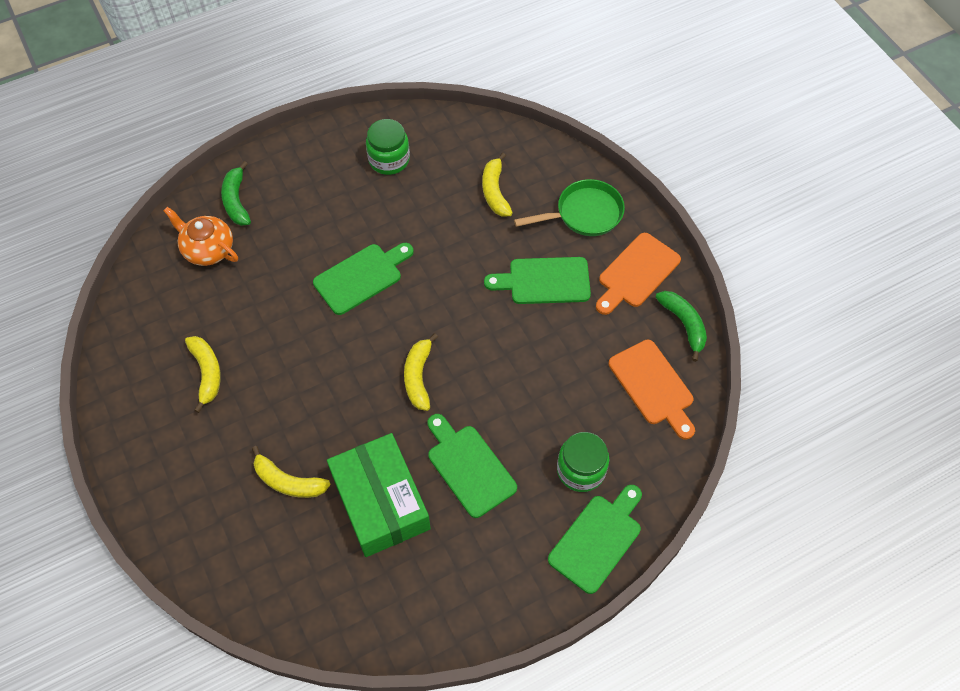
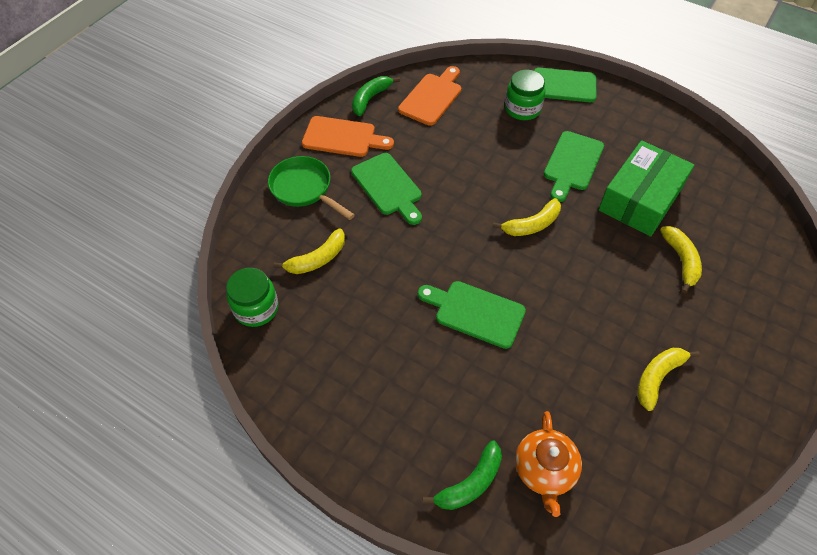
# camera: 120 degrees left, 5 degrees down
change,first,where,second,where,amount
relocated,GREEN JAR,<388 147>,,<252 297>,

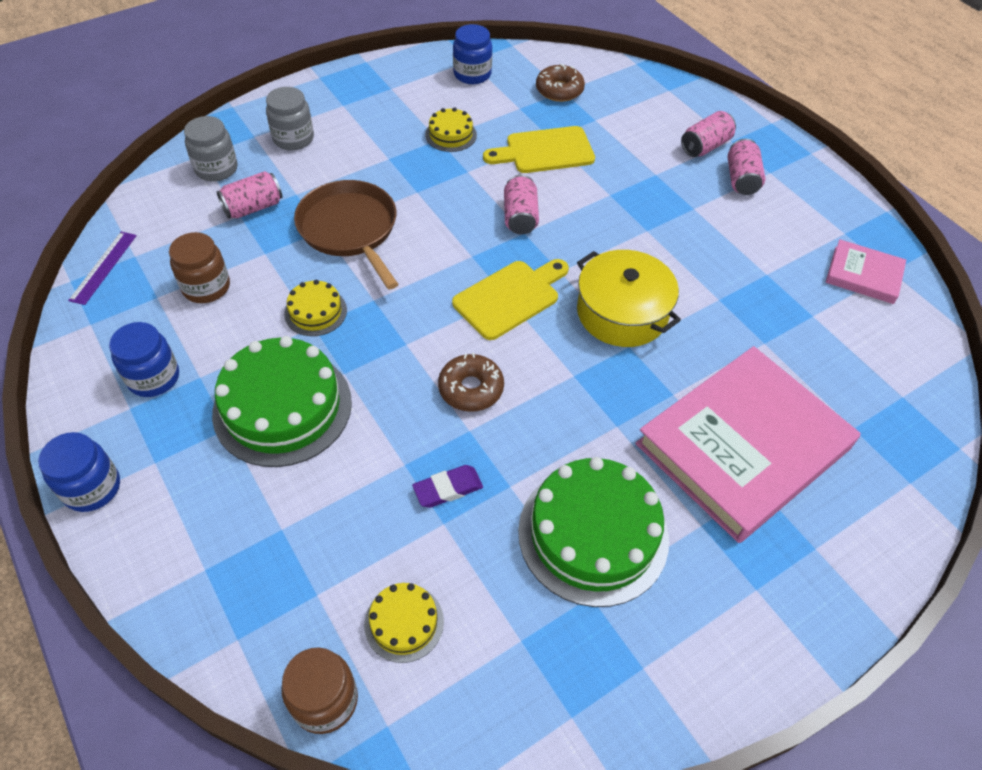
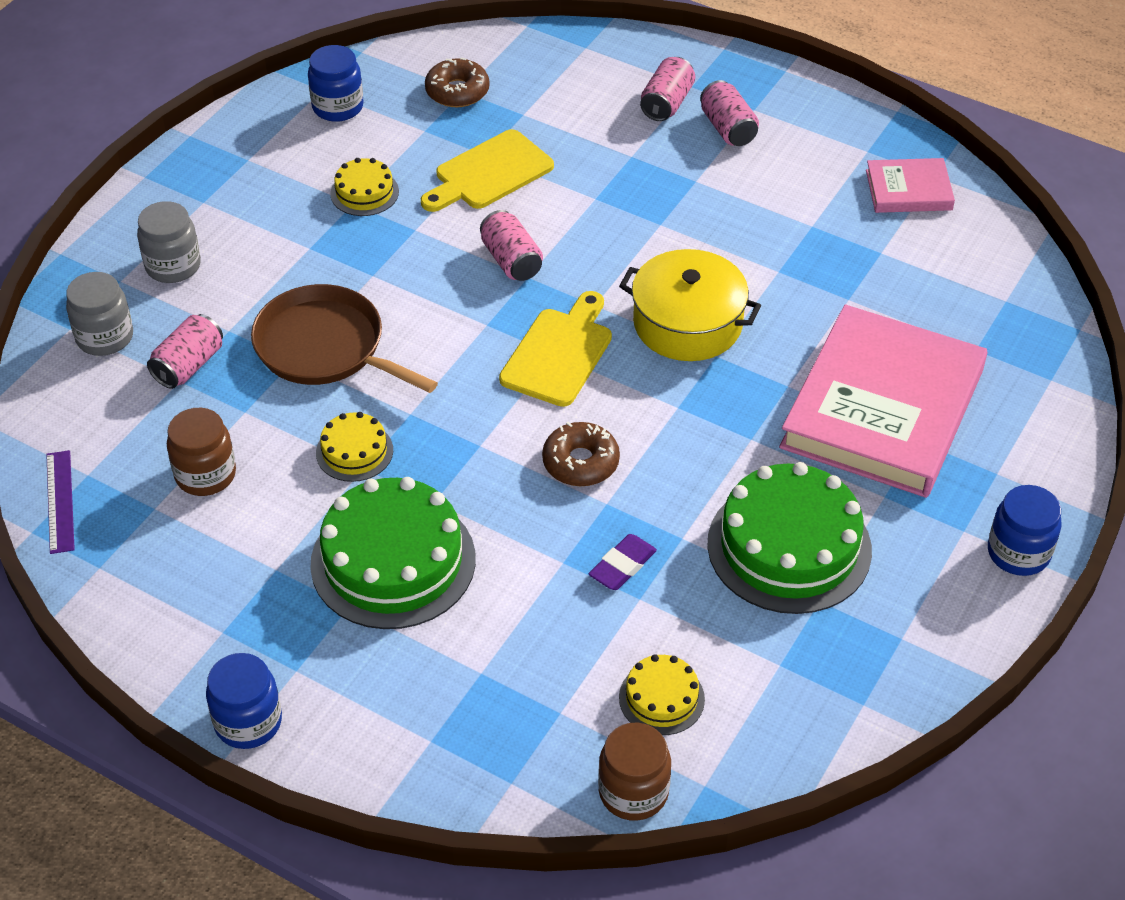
# camera: 25 degrees left, 5 degrees down
change,first,where,second,where,amount
relocated,BLUE JAR,<144 359>,,<1025 530>,

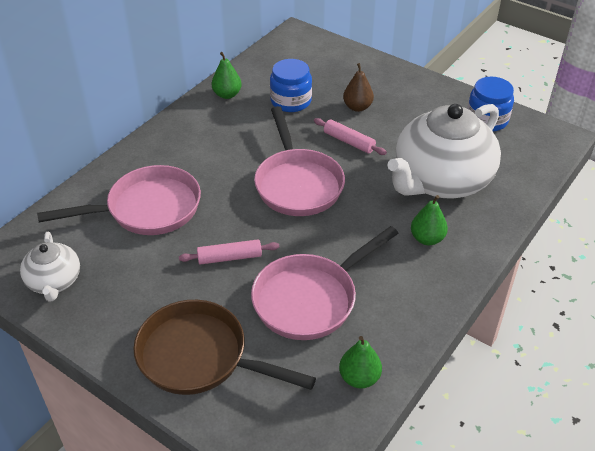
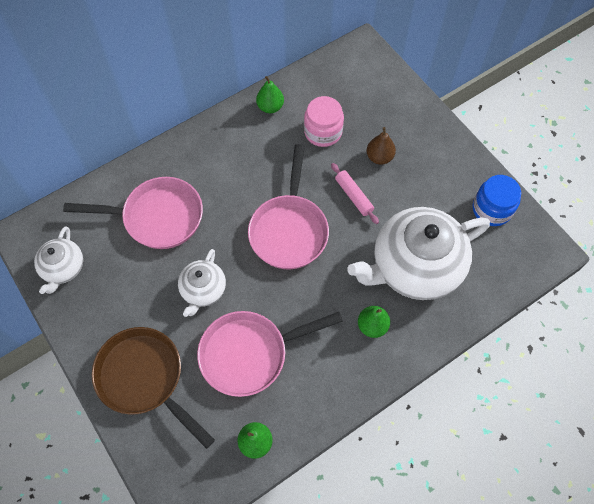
# camera: 20 degrees right, 20 degrees up
change,first,where,second,where,amount
exchanged,PINK ROLLING PIN,<229 252>,WHITE TEAPOT,<202 283>,
colour,BLUE JAR,<291 85>,PINK JAR,<324 121>,

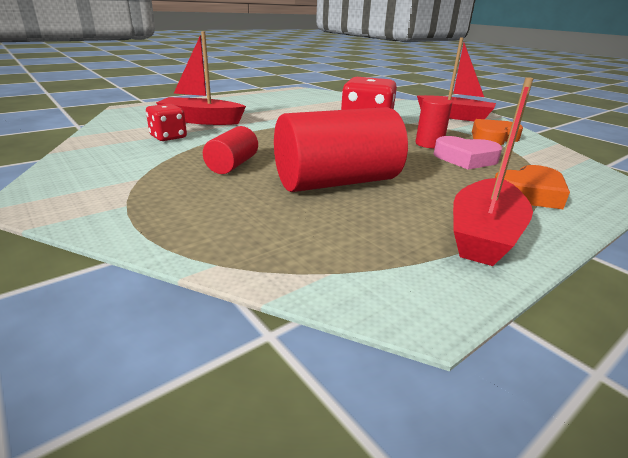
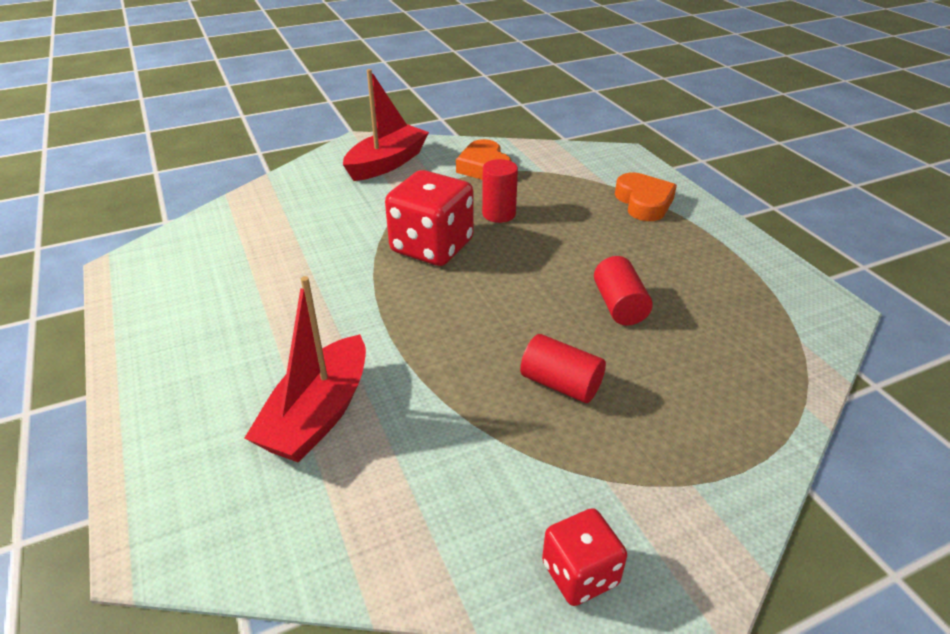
# camera: 75 degrees left, 10 degrees up
change,first,where,second,where,amount
missing,PINK HEART,<468 152>,,,
missing,RED BOAT,<493 171>,,,
relocated,RED DICE,<166 122>,,<584 557>,
size,RED CYLINDER,<341 149>,,<623 291>,x0.51

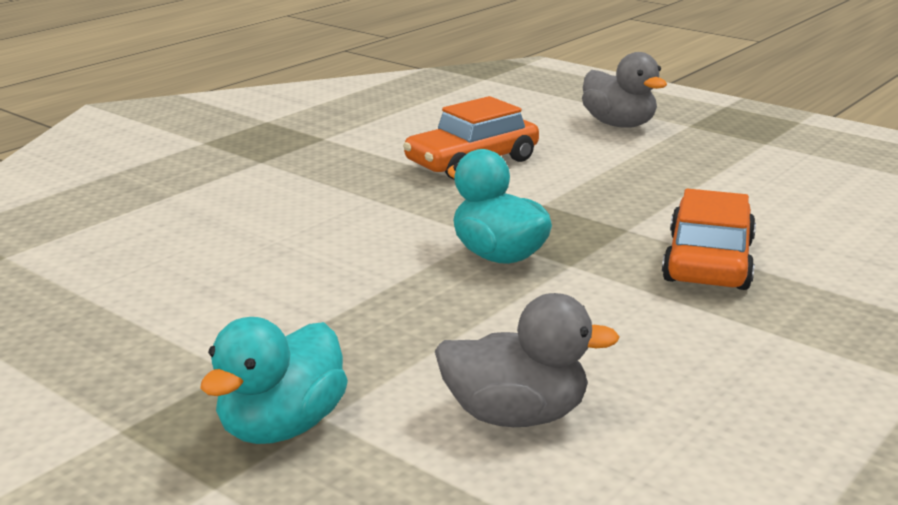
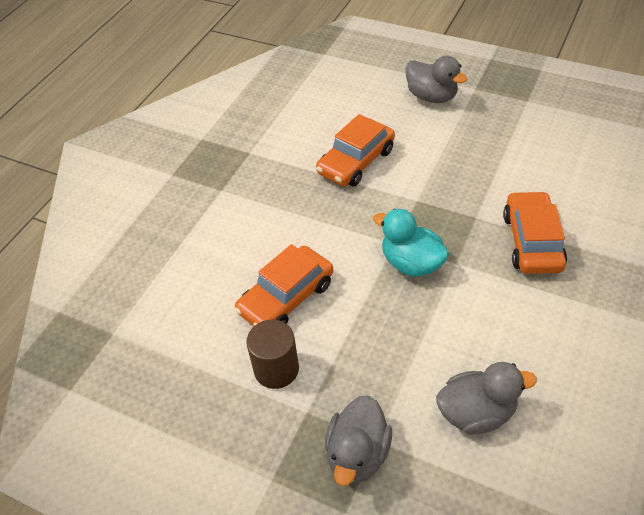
# camera: 10 degrees left, 25 degrees up
change,first,where,second,where,amount
appeared,,,ORANGE CAR,<283 285>,
appeared,,,BROWN CYLINDER,<272 354>,
colour,TURQUOISE DUCK,<274 380>,GREY DUCK,<358 440>,

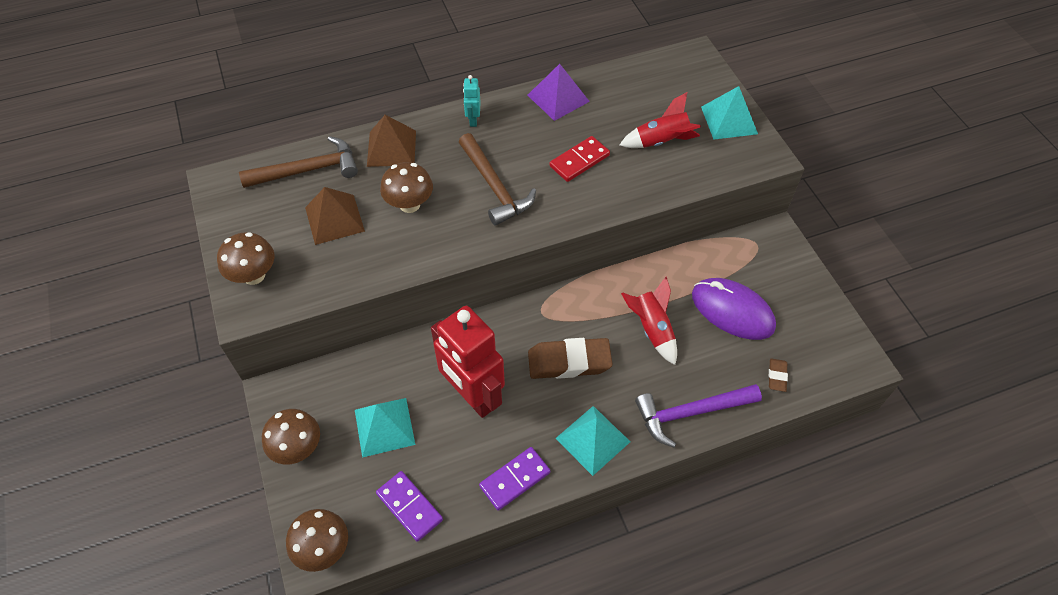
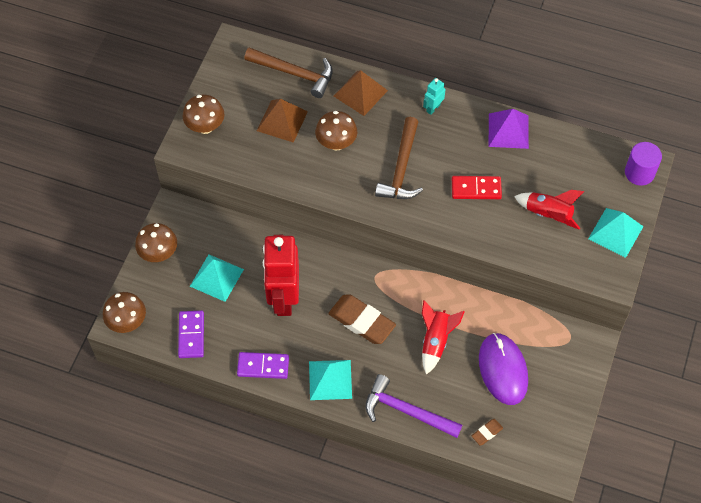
# camera: 40 degrees right, 5 degrees up
change,first,where,second,where,amount
appeared,,,PURPLE CYLINDER,<643 164>,

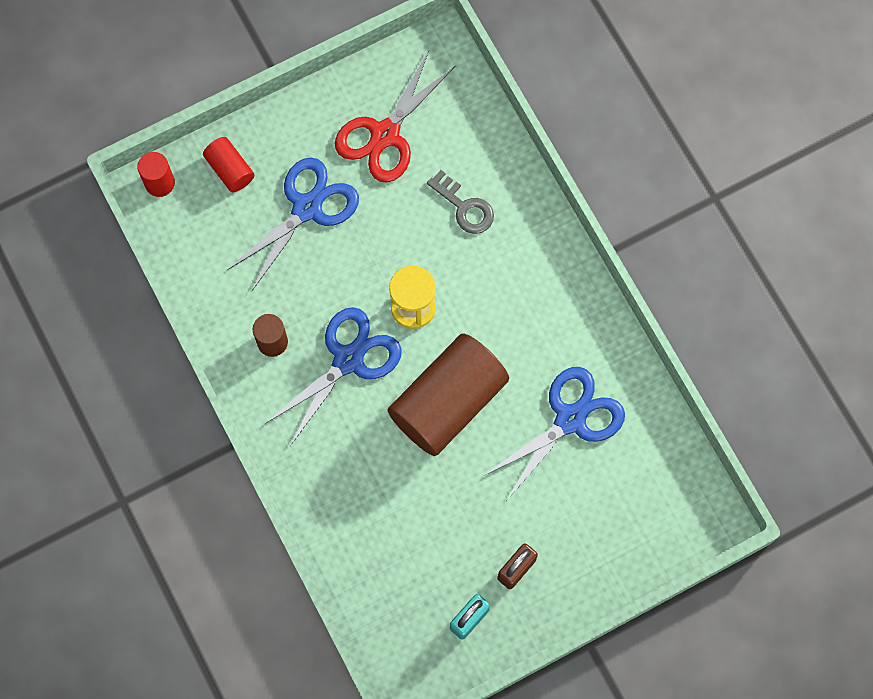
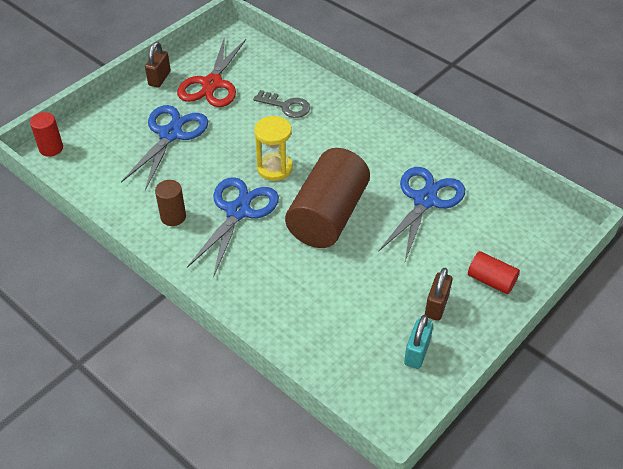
# camera: 20 degrees left, 25 degrees down
change,first,where,second,where,amount
appeared,,,BROWN PADLOCK,<158 65>,
relocated,RED CYLINDER,<228 164>,,<494 272>,

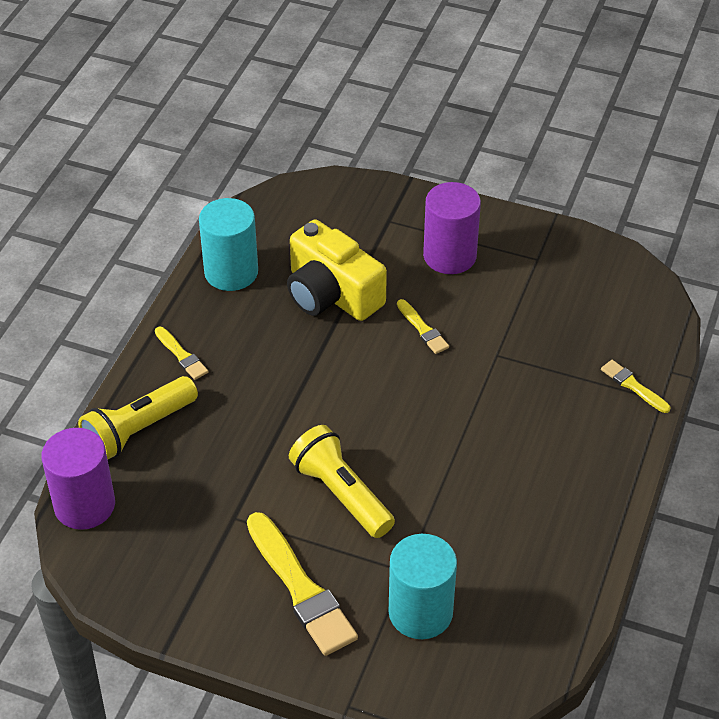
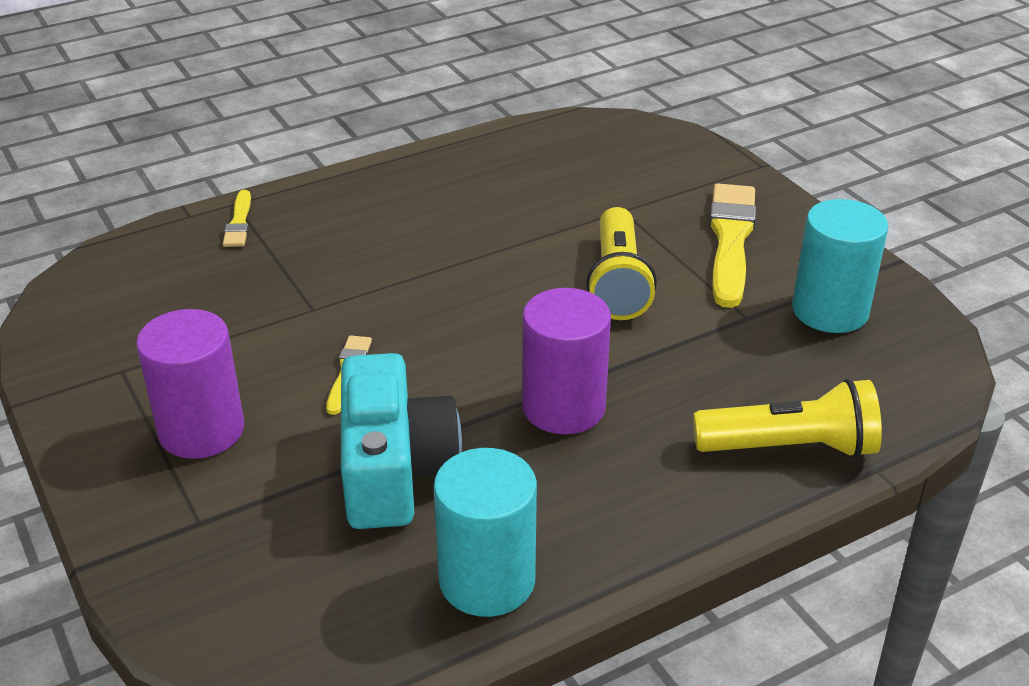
# camera: 140 degrees left, 10 degrees down
change,first,where,second,where,amount
missing,YELLOW BRUSH,<181 353>,,,
relocated,PURPLE CYLINDER,<78 479>,,<566 361>,
relocated,TURQUOISE CYLINDER,<423 586>,,<840 266>,
colour,YELLOW CAMERA,<337 270>,TURQUOISE CAMERA,<401 441>,

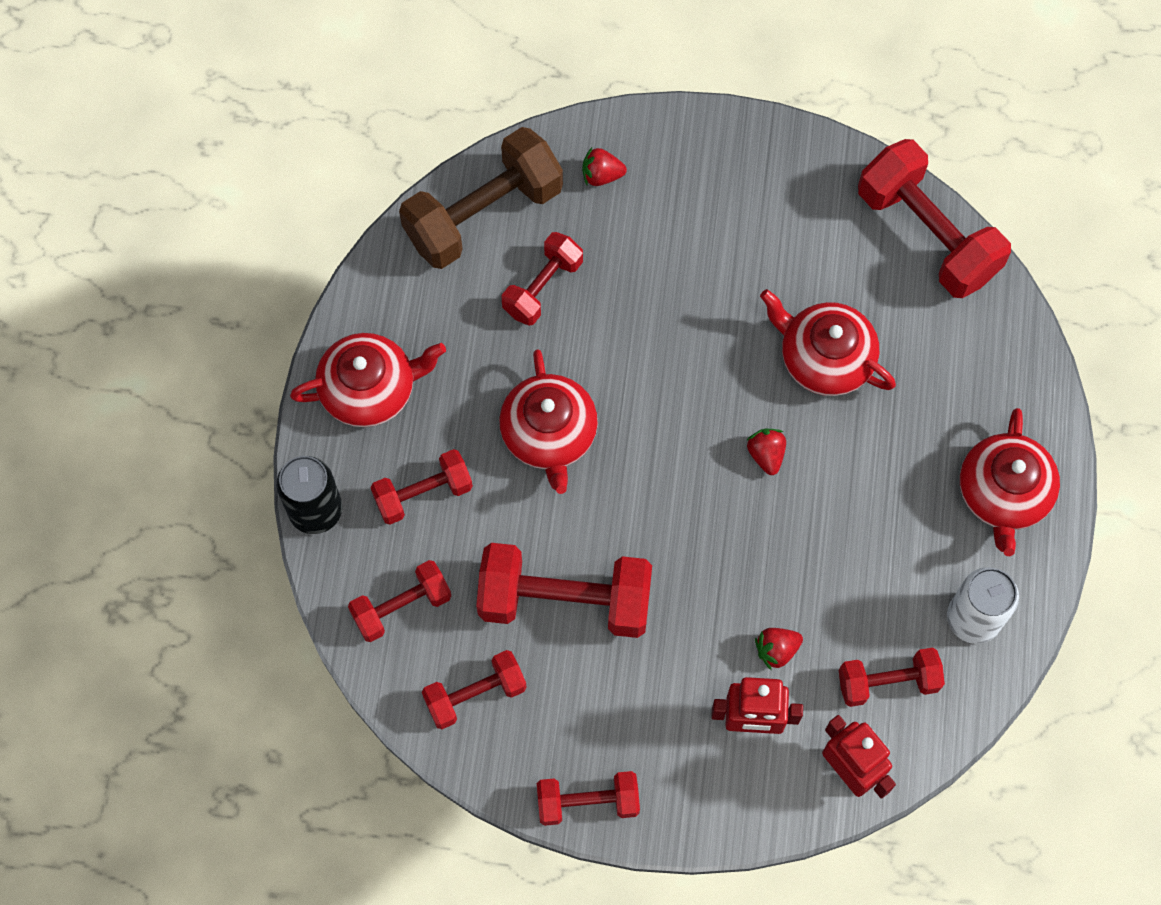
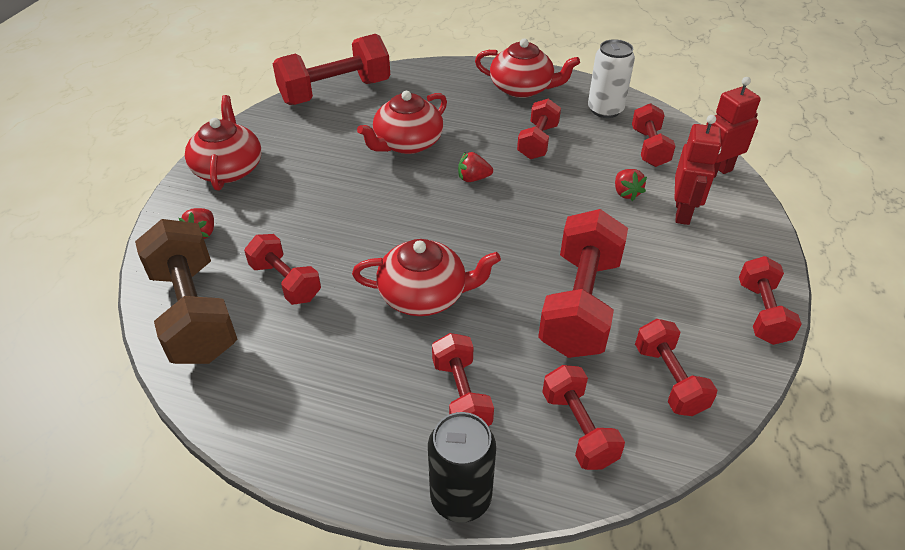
# camera: 80 degrees left, 25 degrees down
change,first,where,second,where,amount
appeared,,,RED DUMBBELL,<539 129>,
relocated,RED TEAPOT,<368 380>,,<223 142>,

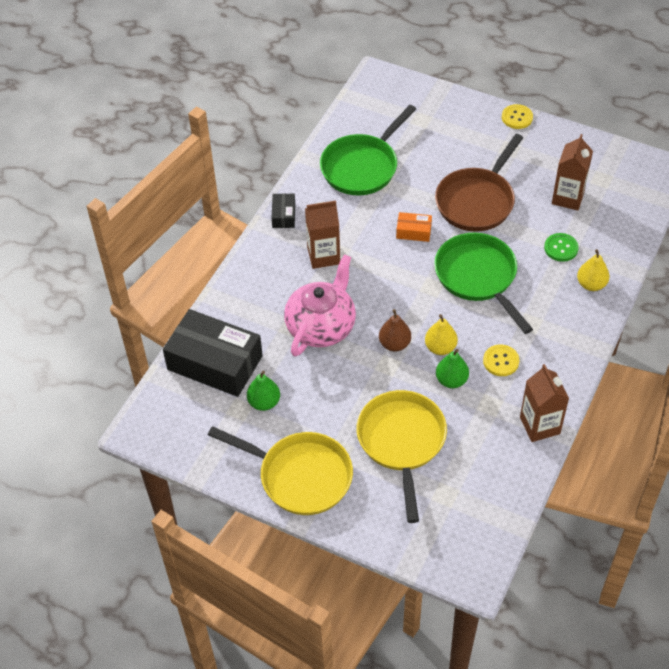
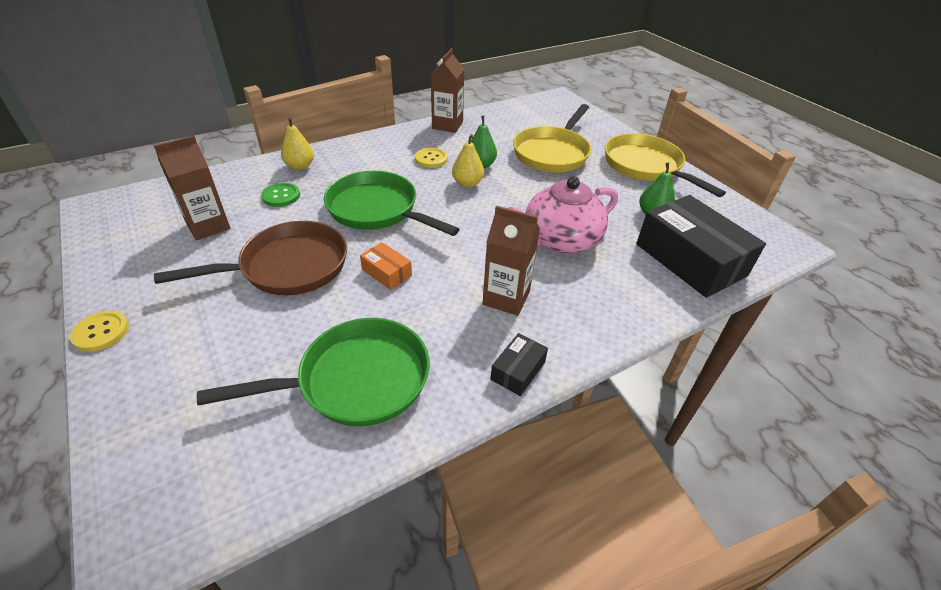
# camera: 150 degrees left, 10 degrees down
change,first,where,second,where,amount
missing,BROWN PEAR,<395 330>,,,
spun,GREEN PAN,<483 283>,,<391 203>,120 degrees clockwise

